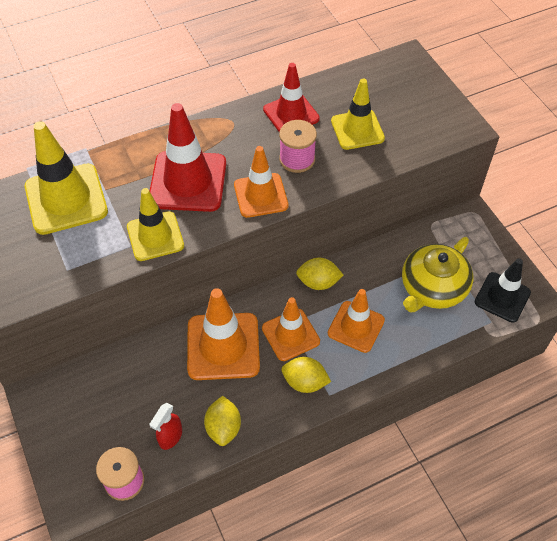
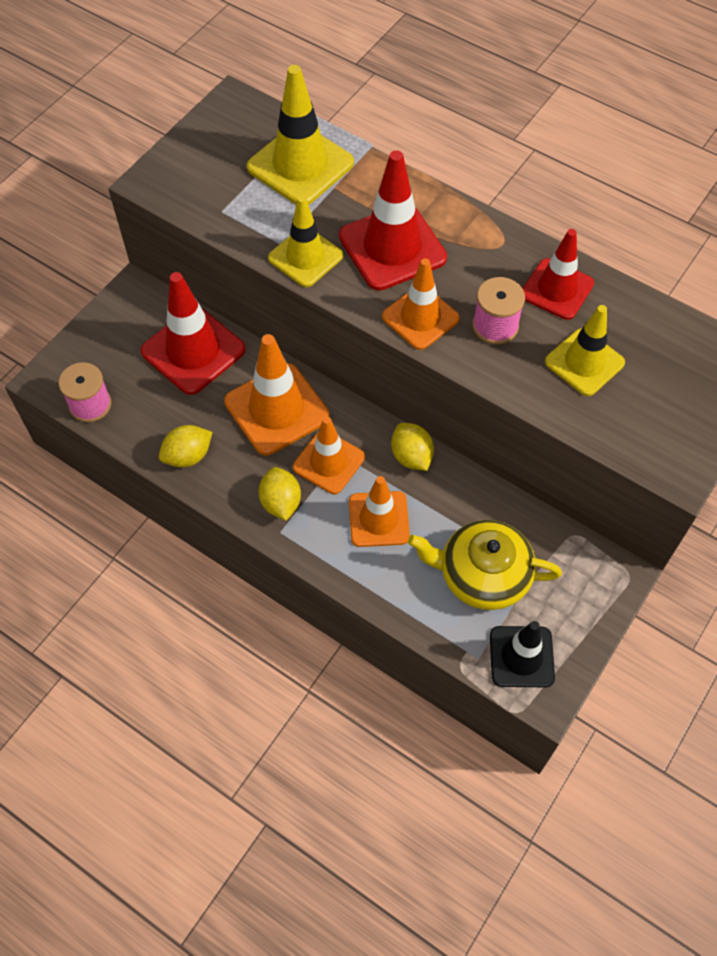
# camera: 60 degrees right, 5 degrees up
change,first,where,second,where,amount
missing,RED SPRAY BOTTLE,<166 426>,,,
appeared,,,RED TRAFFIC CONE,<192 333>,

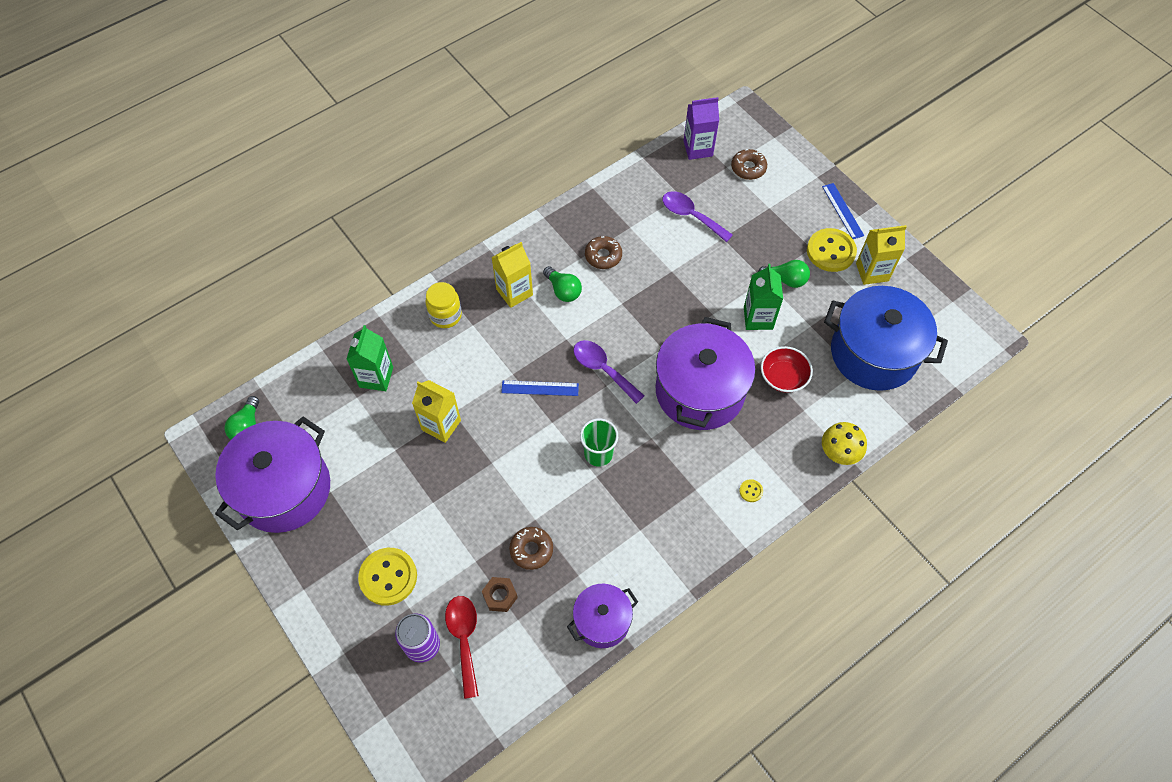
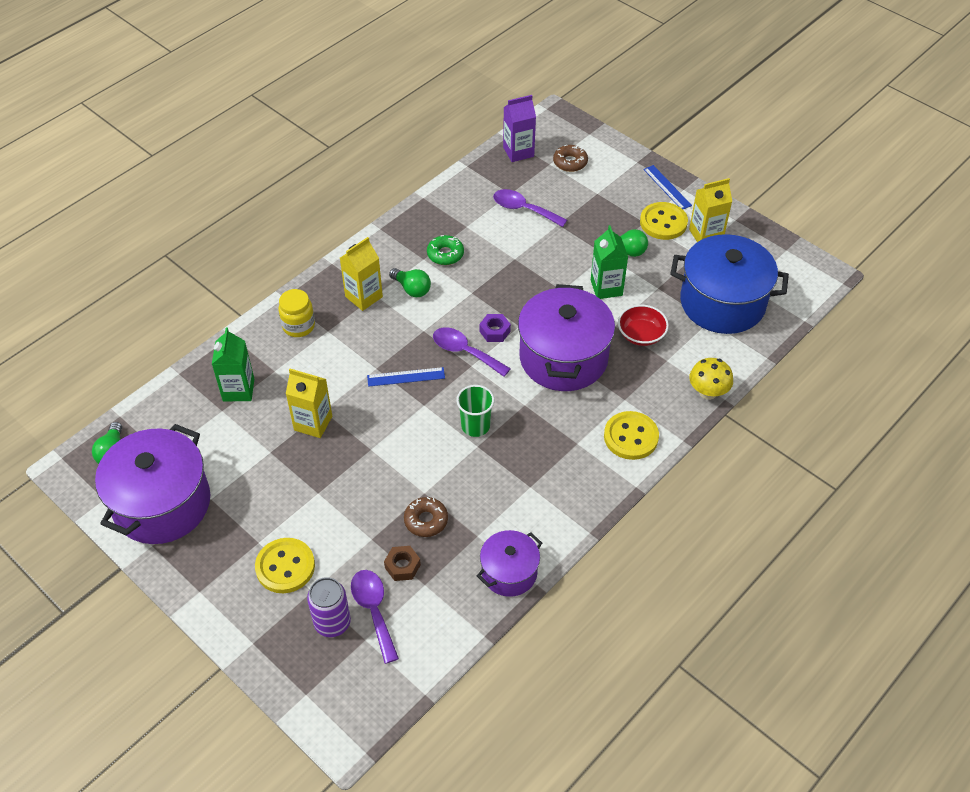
# camera: 10 degrees left, 10 degrees down
change,first,where,second,where,amount
appeared,,,PURPLE NUT,<495 328>,
colour,RED SPOON,<462 647>,PURPLE SPOON,<375 617>,
colour,BROWN DONUT,<603 252>,GREEN DONUT,<445 250>,
size,YELLOW BUTTON,<751 490>,,<631 435>,x2.36

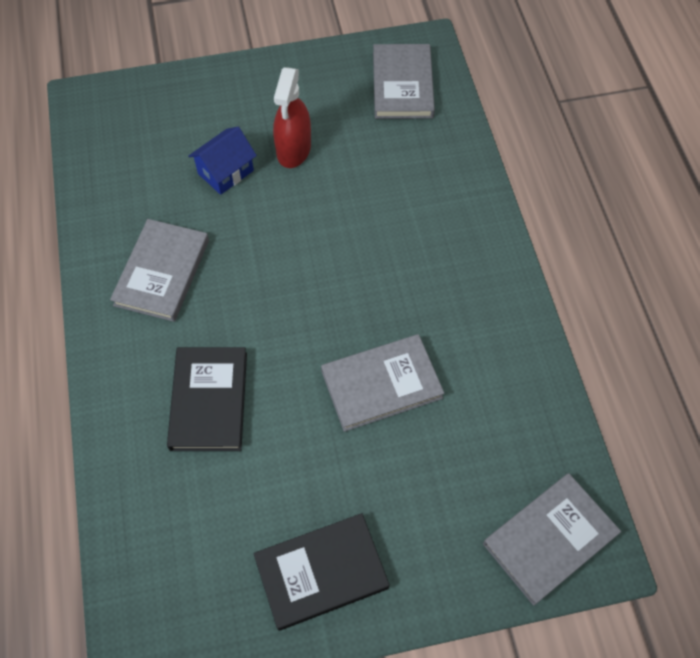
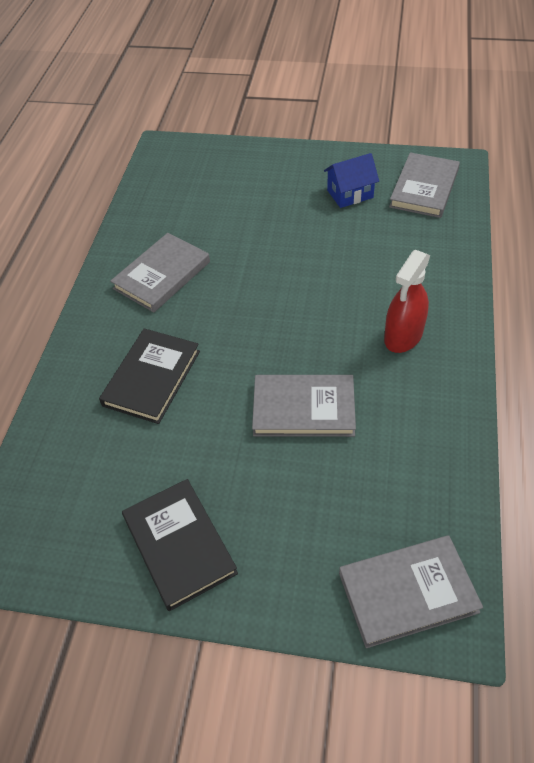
# camera: 25 degrees right, 10 degrees down
change,first,where,second,where,amount
relocated,BLUE HOUSE,<223 161>,,<351 180>,
relocated,RED SPRAY BOTTLE,<292 117>,,<407 301>,
spun,BLACK BOOK,<321 572>,,<180 545>,60 degrees clockwise

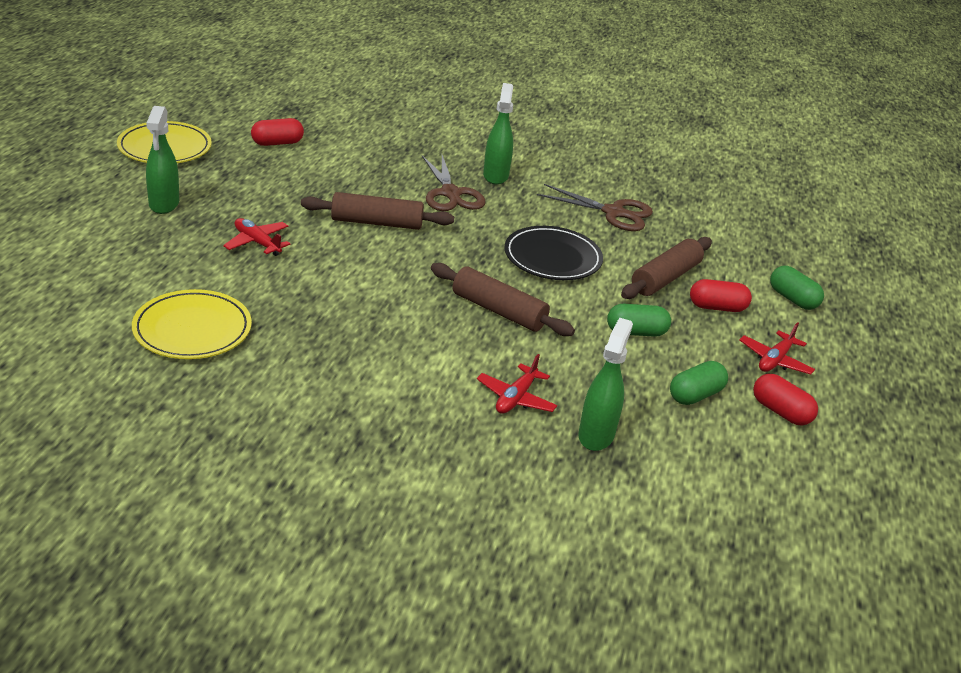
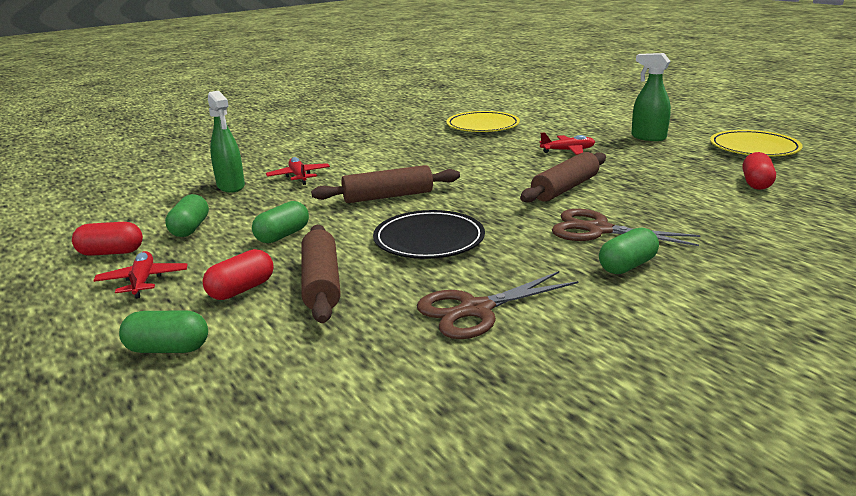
# camera: 135 degrees right, 10 degrees down
change,first,where,second,where,amount
exchanged,GREEN SPRAY BOTTLE,<498 134>,GREEN CAPSULE,<629 250>,

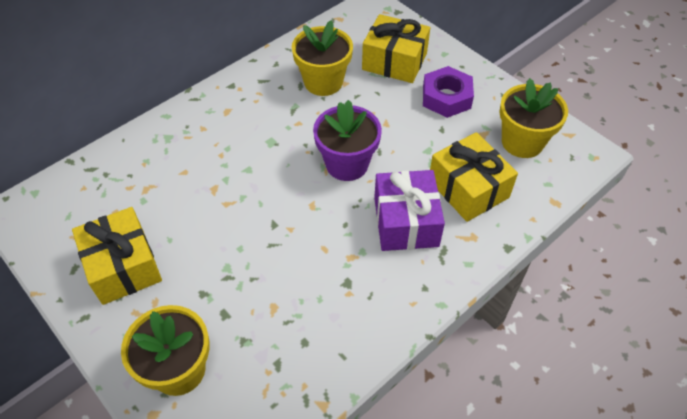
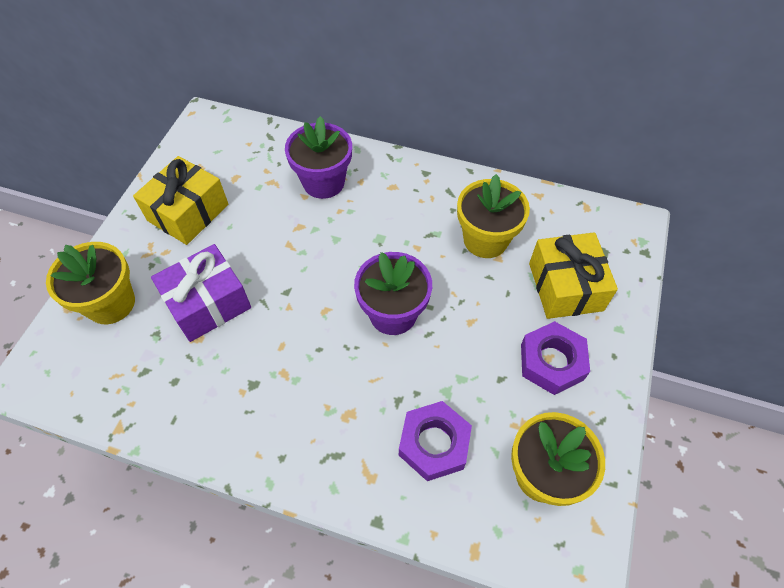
# camera: 60 degrees right, 5 degrees up
change,first,where,second,where,amount
appeared,,,PURPLE FLOWER POT,<318 157>,
relocated,PURPLE GIFT,<409 210>,,<201 293>,
exchanged,YELLOW GIFT,<474 177>,PURPLE NUT,<435 441>,

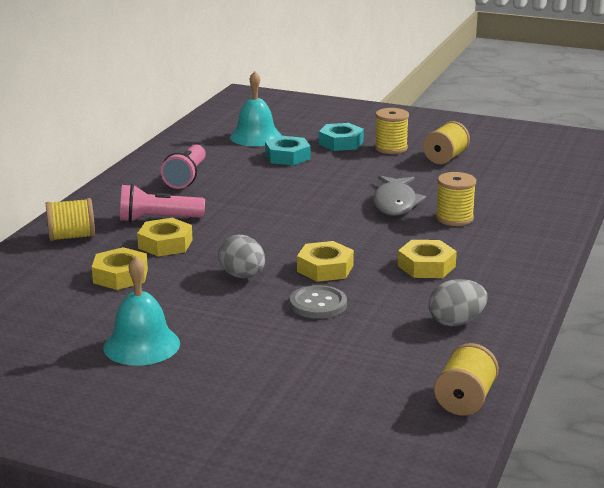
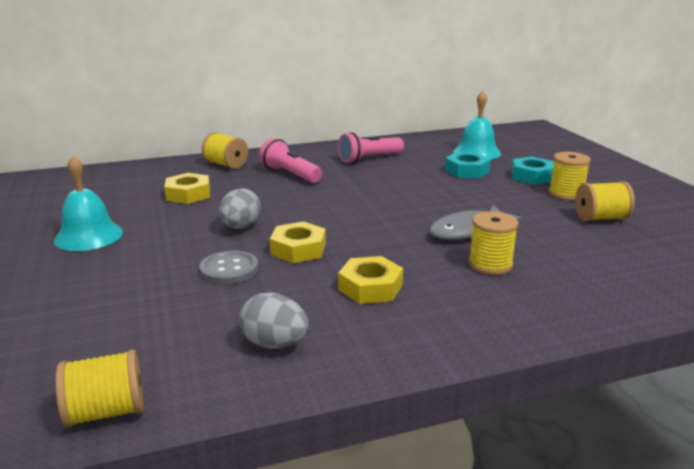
# camera: 50 degrees right, 0 degrees up
change,first,where,second,where,amount
missing,YELLOW NUT,<165 237>,,,

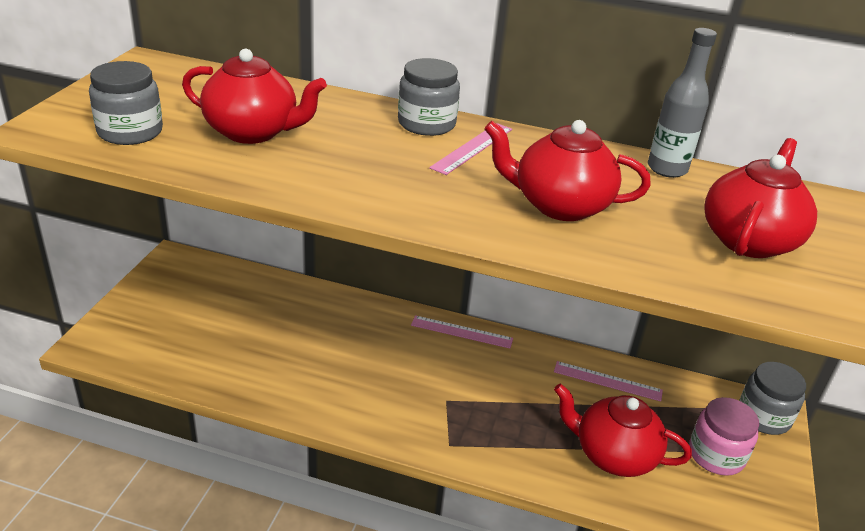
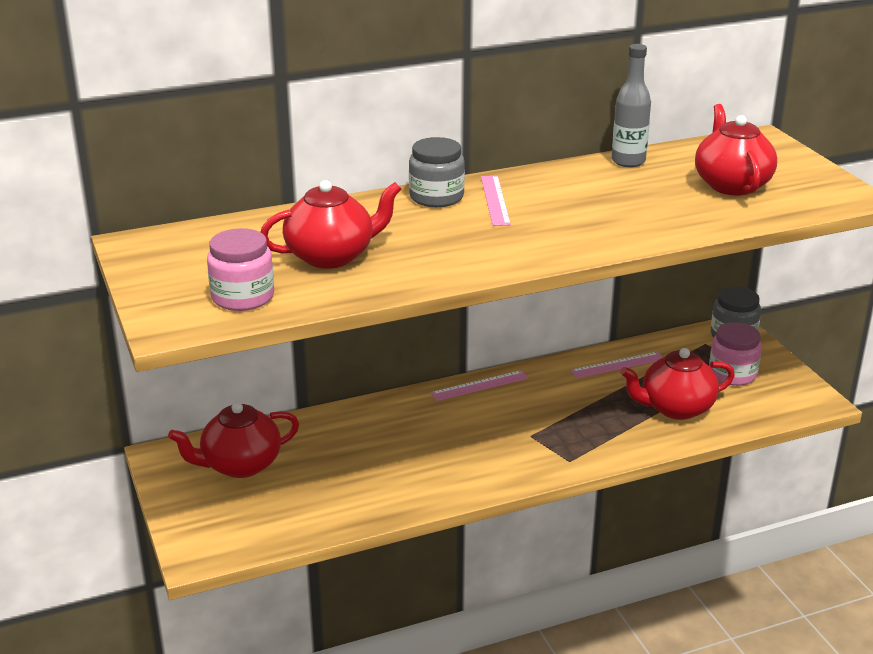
# camera: 35 degrees left, 5 degrees down
change,first,where,second,where,amount
relocated,RED TEAPOT,<567 170>,,<233 440>,
colour,GREY JAR,<126 103>,PINK JAR,<240 269>,

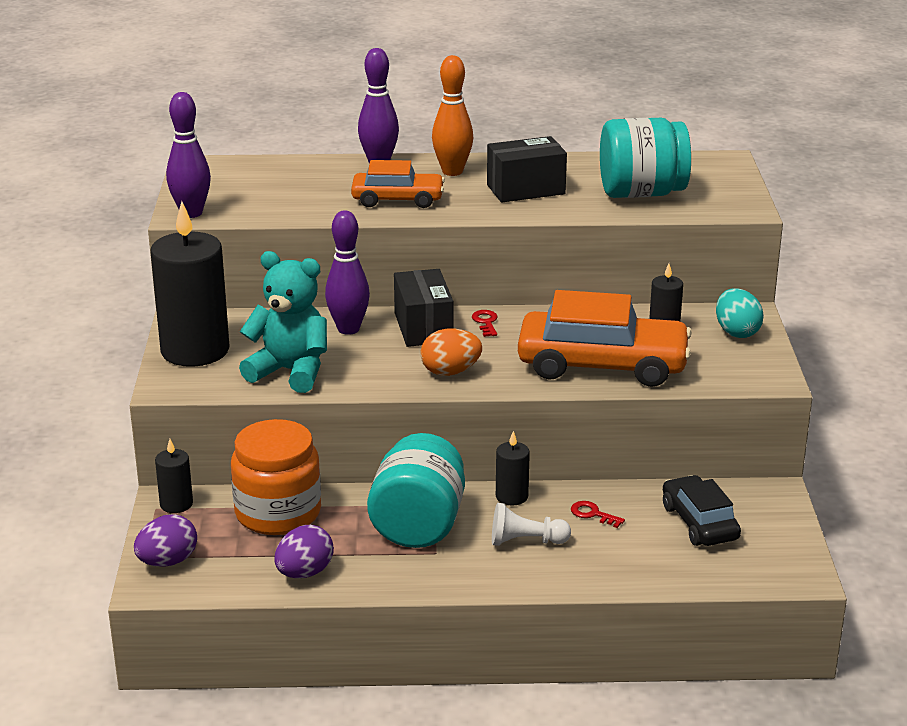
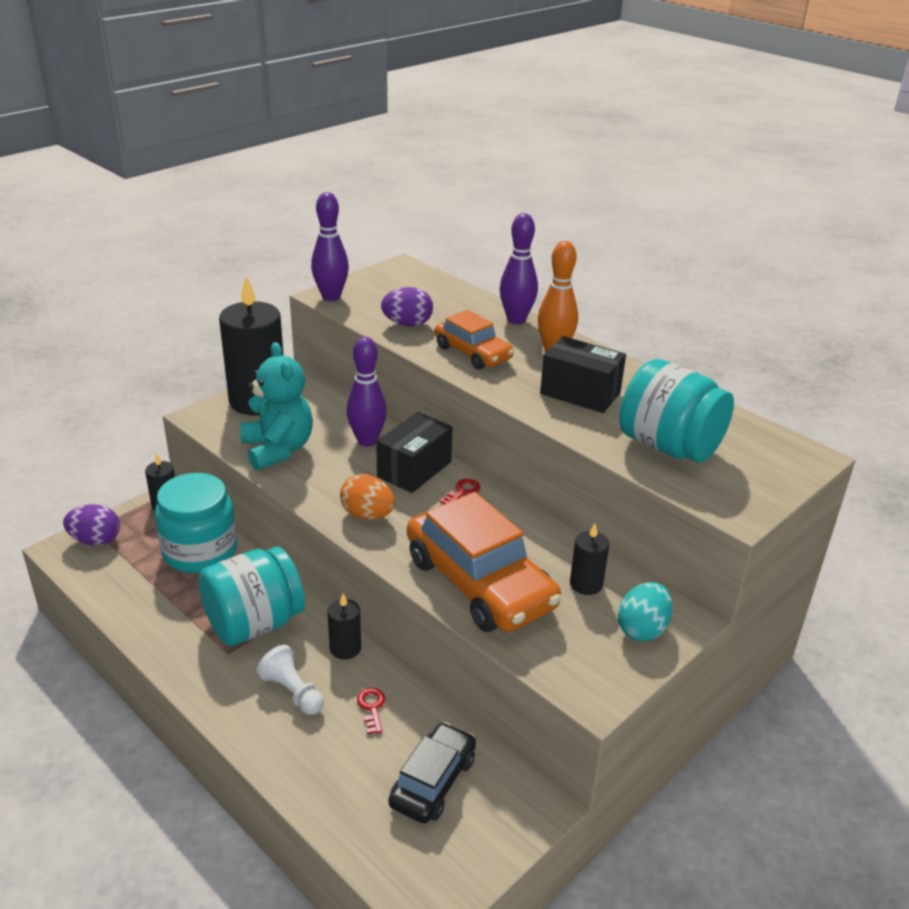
# camera: 45 degrees right, 5 degrees up
change,first,where,second,where,amount
relocated,PURPLE EGG,<304 551>,,<407 306>,
colour,ORANGE JAR,<276 477>,TURQUOISE JAR,<196 523>,

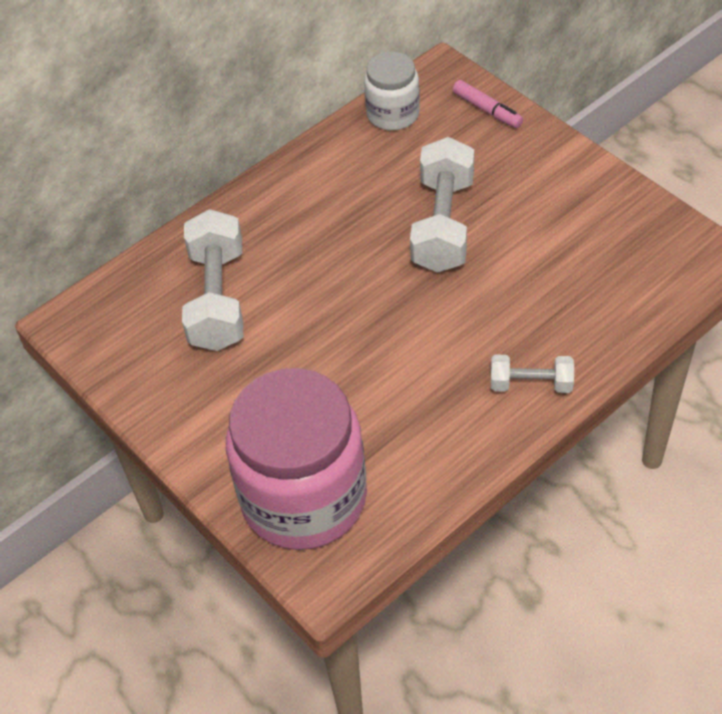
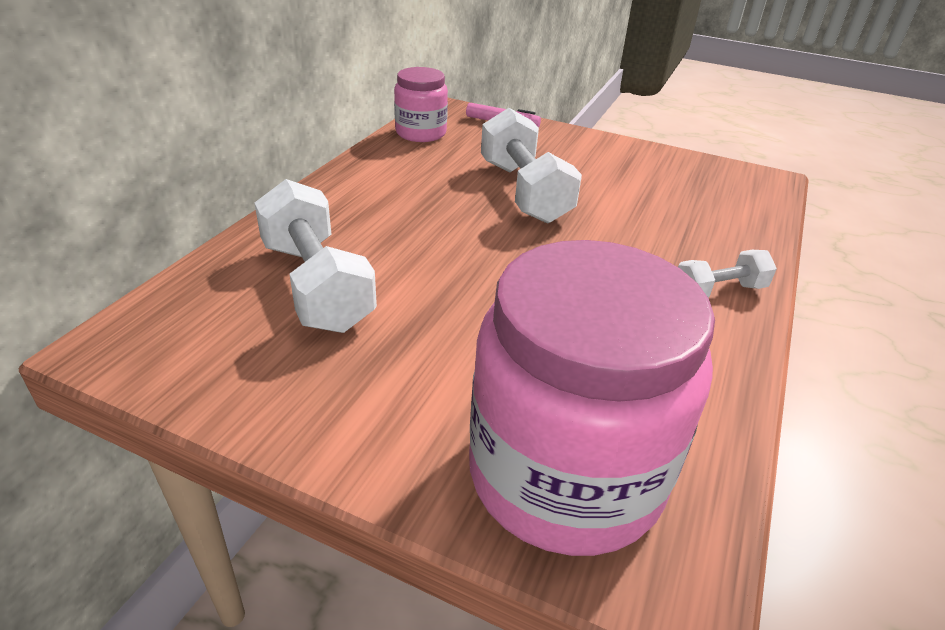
# camera: 30 degrees left, 15 degrees down
change,first,where,second,where,amount
colour,WHITE JAR,<392 91>,PINK JAR,<421 104>,

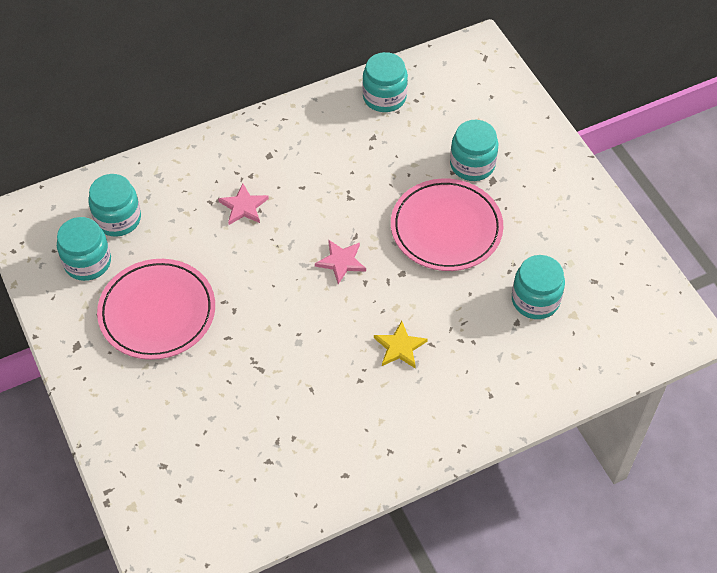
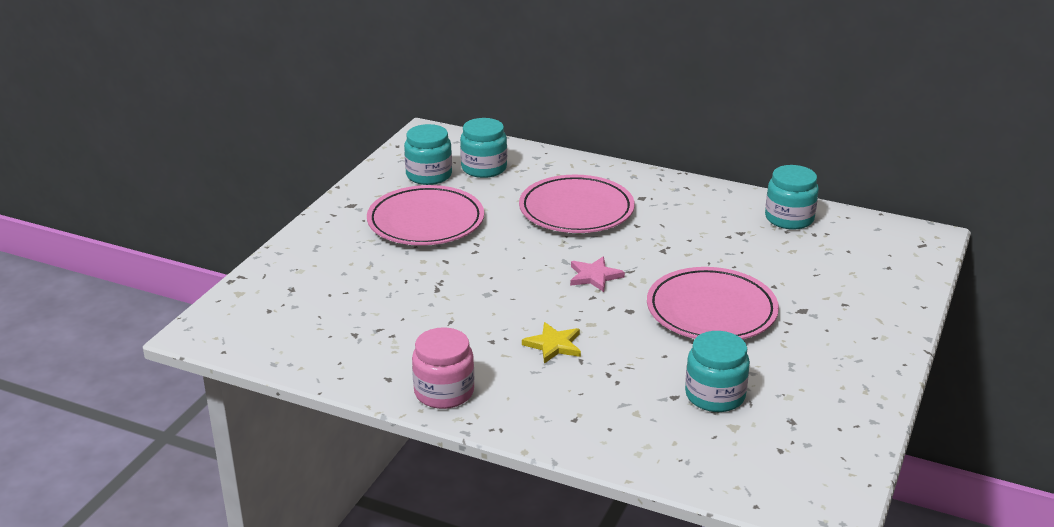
# camera: 50 degrees right, 25 degrees down
change,first,where,second,where,amount
missing,TURQUOISE JAR,<474 150>,,,
appeared,,,PINK JAR,<443 368>,
exchanged,PINK STAR,<243 204>,PINK PLATE,<577 204>,

